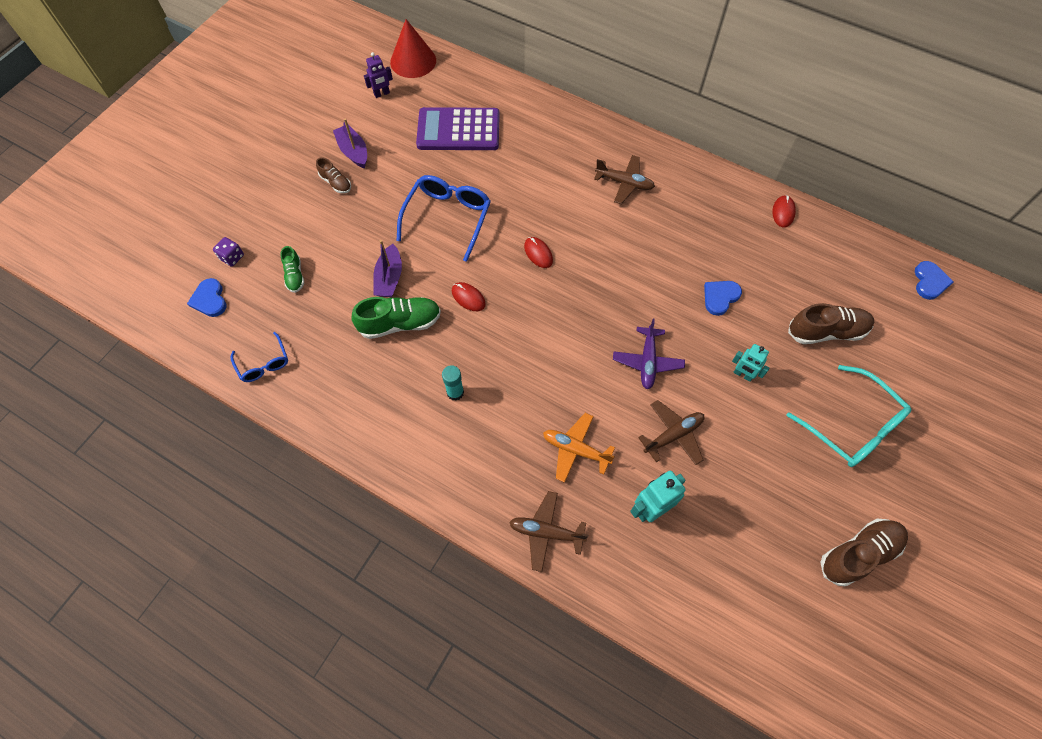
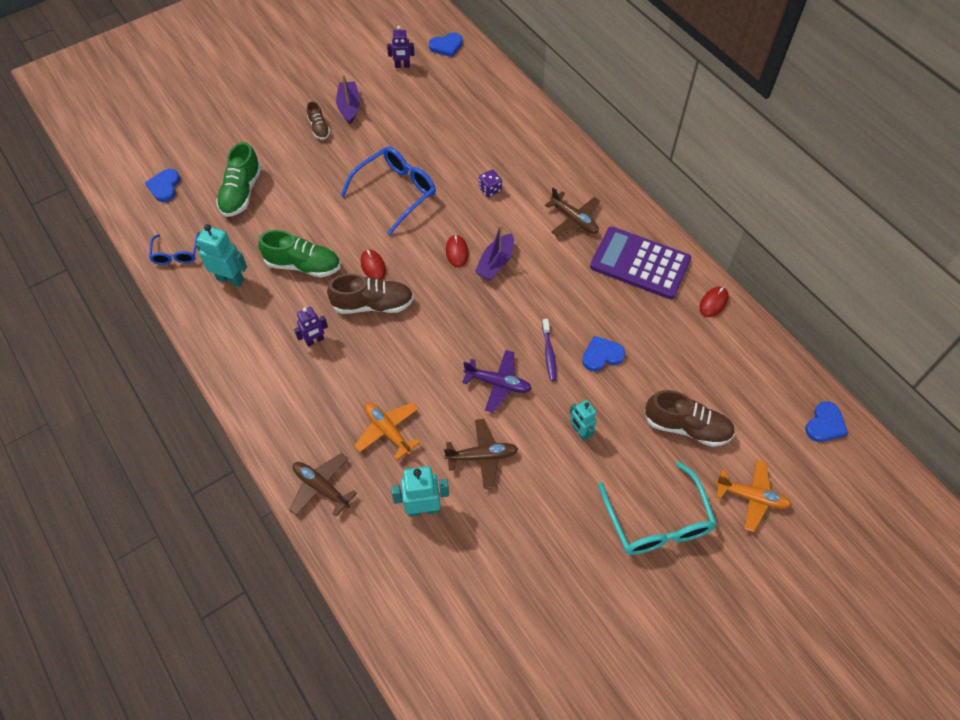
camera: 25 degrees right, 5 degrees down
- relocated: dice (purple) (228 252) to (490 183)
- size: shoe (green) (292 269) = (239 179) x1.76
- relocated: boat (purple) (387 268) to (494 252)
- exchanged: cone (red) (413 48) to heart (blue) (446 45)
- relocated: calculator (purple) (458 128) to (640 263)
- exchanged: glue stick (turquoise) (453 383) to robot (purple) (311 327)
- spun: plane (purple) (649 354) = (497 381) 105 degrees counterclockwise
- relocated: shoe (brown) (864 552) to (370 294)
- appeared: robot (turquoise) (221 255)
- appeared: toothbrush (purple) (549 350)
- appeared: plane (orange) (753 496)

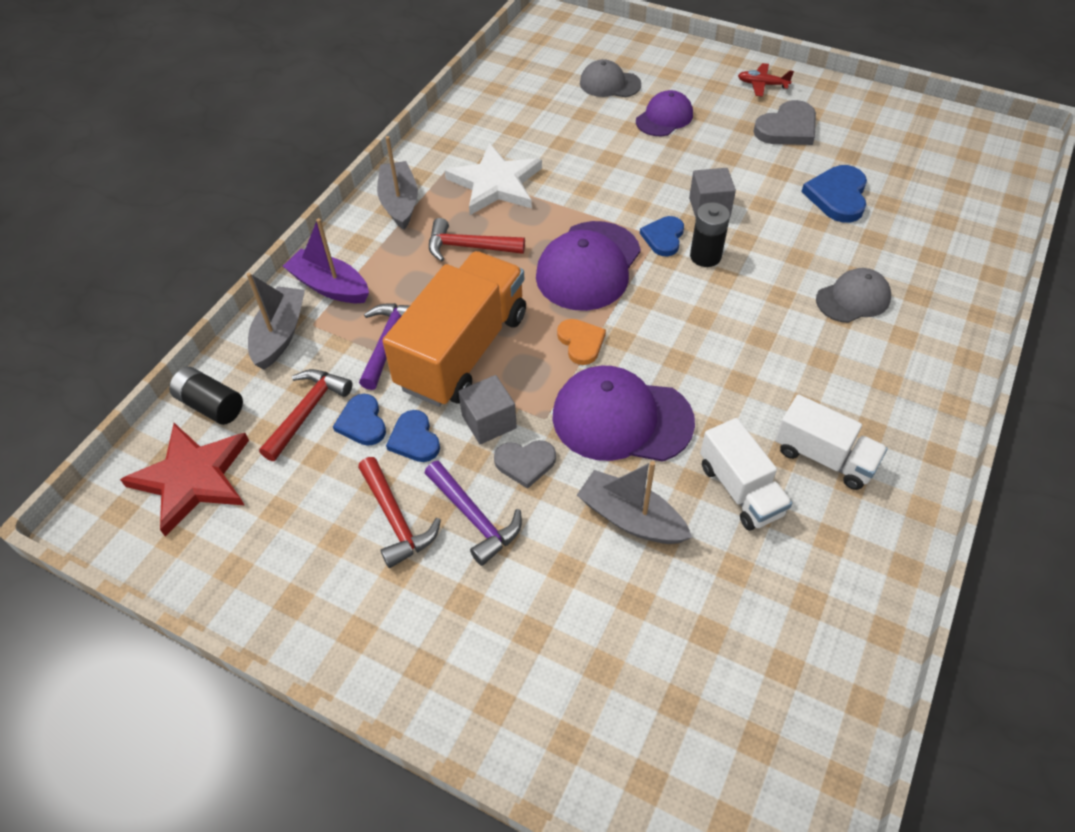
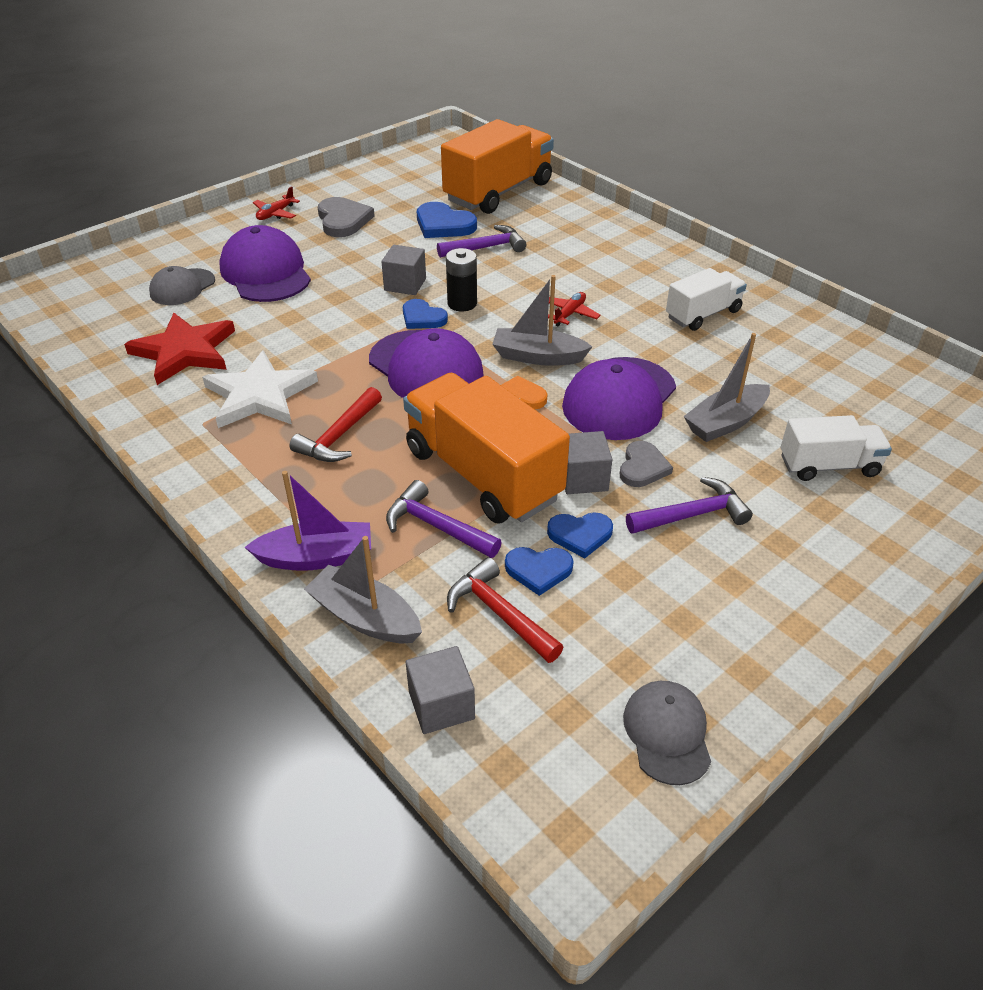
camera: 70 degrees left, 10 degrees down
- relocated: star (red) (184 480) to (179 349)
- exchanged: battery (black) (206 396) to cube (grey) (440 690)
- spun: boat (purple) (326 260) = (308 521) 150 degrees counterclockwise
- missing: hammer (red) (399 512)
- relocated: boat (grey) (397 183) to (542 320)
- size: cap (purple) (664 113) = (265 263) x1.68
- relocated: truck (white) (746 474) to (836 448)
- relocated: cap (grey) (853 295) to (667 733)
- appeared: hammer (purple) (481 241)
- appeared: truck (orange) (497 166)
- appeared: plane (red) (574 309)

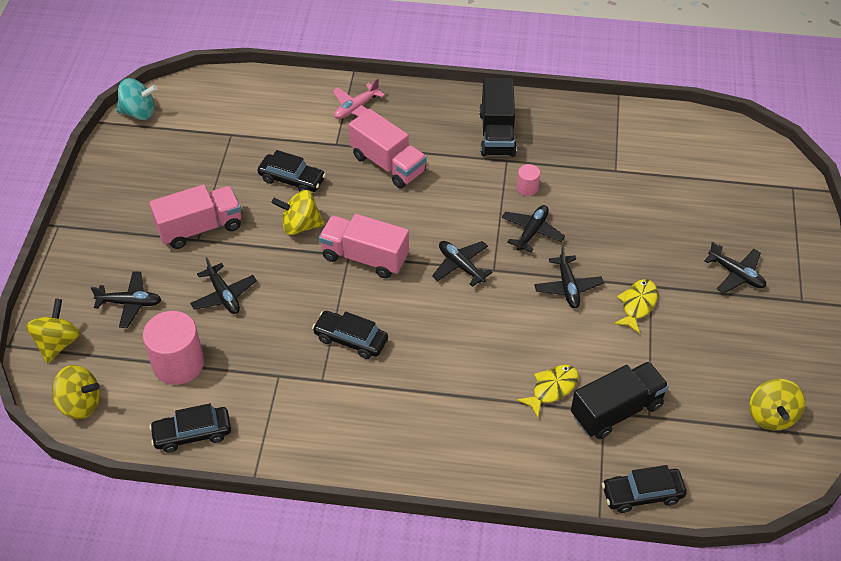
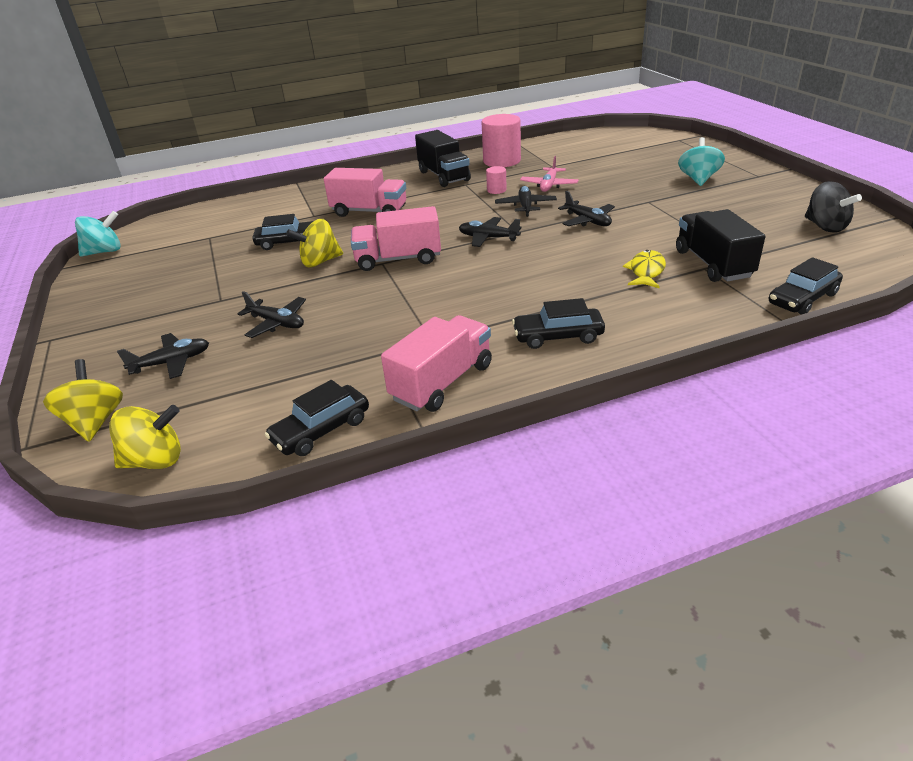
camera: 25 degrees left, 15 degrees down
- relocated: cylinder (pink) (173 348) to (501 140)
- relocated: truck (pink) (195 217) to (436 363)
- relocated: car (black) (350 335) to (558 323)
- relocated: plane (pink) (359 98) to (549 174)
- spun: truck (black) (620 400) = (720 245) 45 degrees counterclockwise
- missing: fish (yellow) (635 306)
- exchanged: plane (black) (735 267) to spinning top (turquoise) (701 161)
- colour: spinning top (yellow) (777 404) to spinning top (black) (833 207)

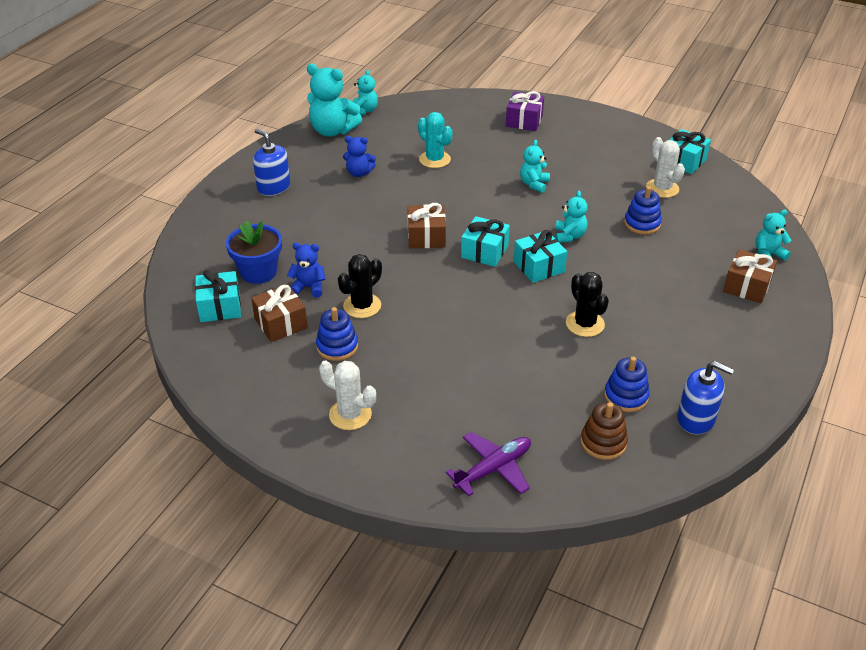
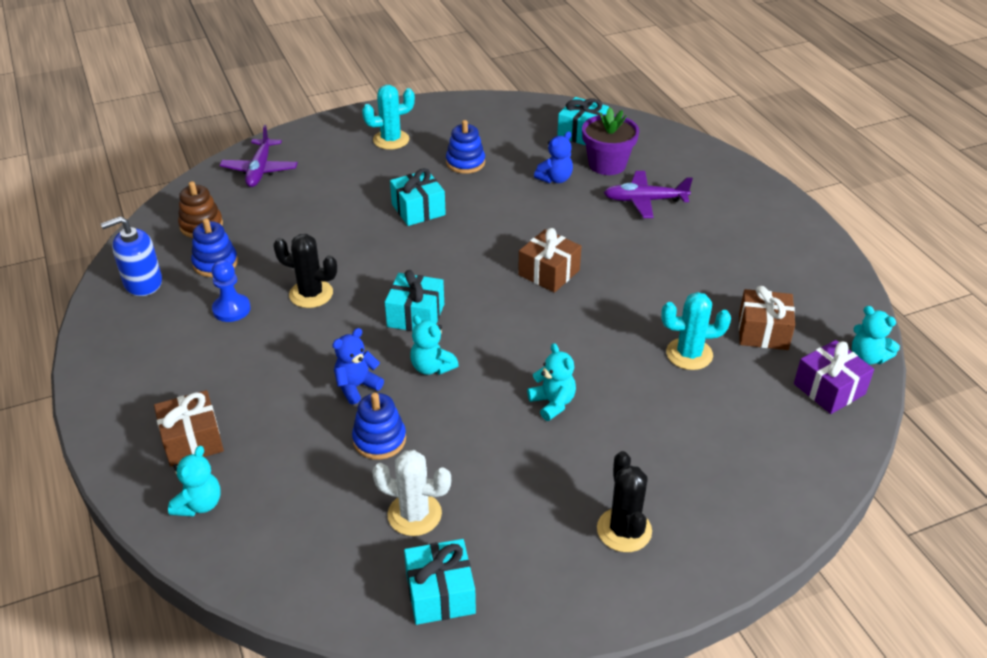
camera: 130 degrees right, 0 degrees up
- colour: flower pot (blue) (254 252) to flower pot (purple) (610 141)
- relocated: gift (brown) (279 313) to (767 318)
- missing: soap dispenser (blue) (271 162)
- missing: teddy bear (turquoise) (334 100)
- colour: cactus (white) (347 395) to cactus (turquoise) (388 117)
- relocated: cactus (black) (360 286) to (624 501)
- relocated: teddy bear (blue) (359 156) to (358 366)
- relocated: gift (turquoise) (485 241) to (418 197)
- relocated: gift (purple) (525 111) to (834 377)
- appeared: pawn (blue) (231 291)
- appeared: plane (purple) (648 194)

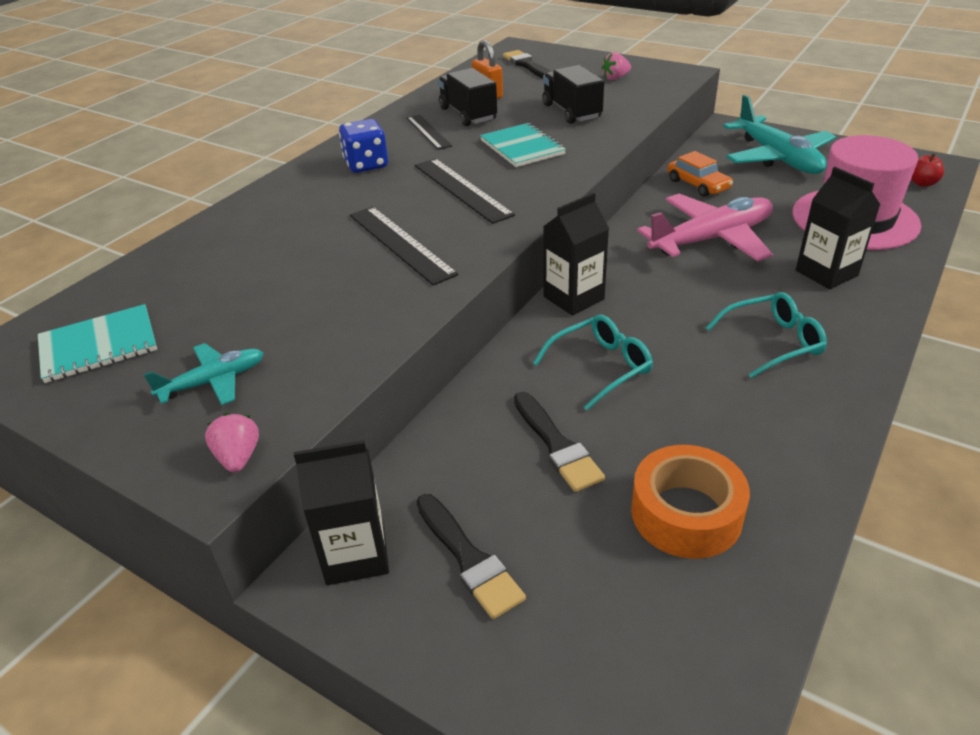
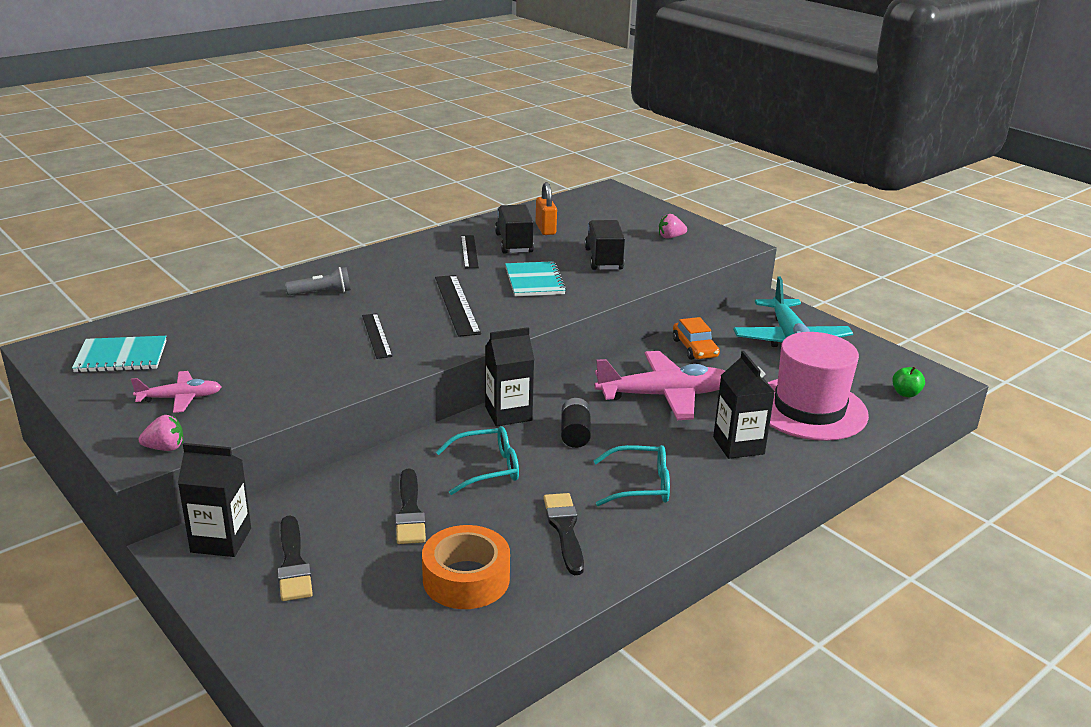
camera: 15 degrees right, 10 degrees down
- colour: plane (turquoise) (204 374) to plane (pink) (176 392)
- spun: strawberry (pink) (232 442) = (161 433) 75 degrees clockwise
- missing: dice (blue) (363 146)
- size: ruler (black) (404 246) = (377 336) x0.66
- relocated: brush (black) (527 64) to (563 534)
- colour: apple (red) (927 170) to apple (green) (908 381)
- appeared: flashlight (grey) (318 281)
- appeared: battery (black) (576 423)

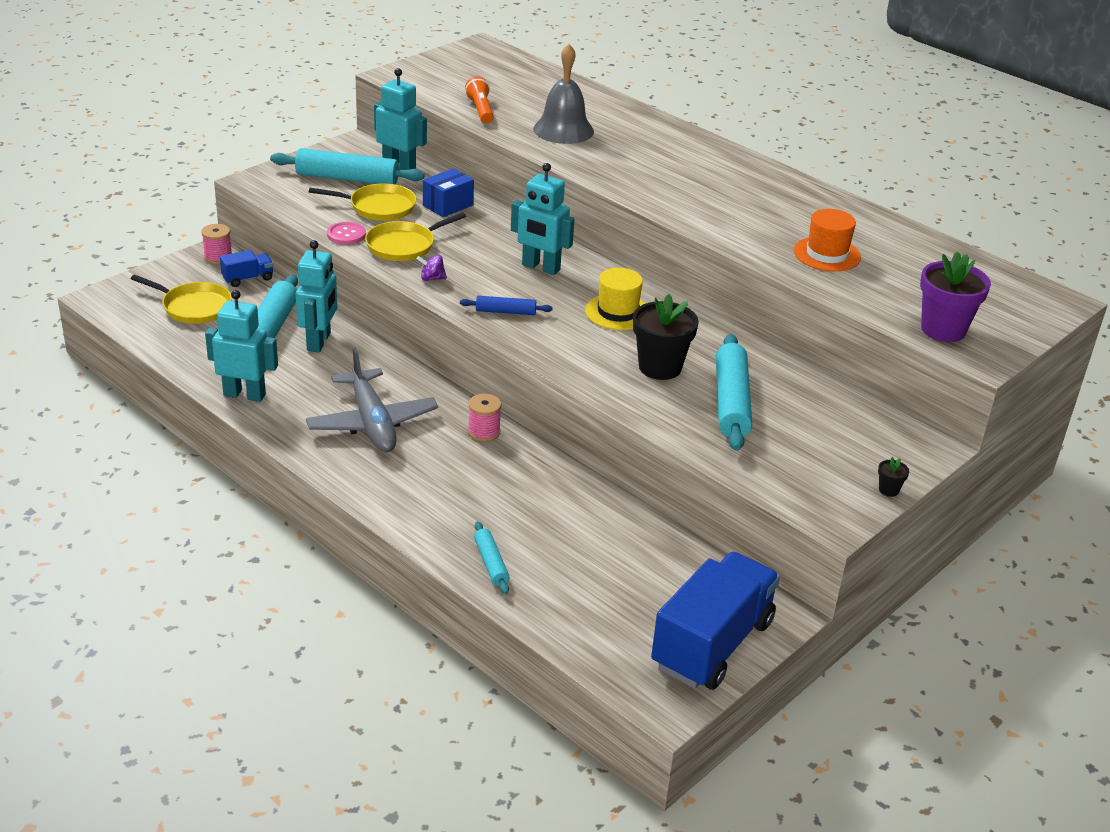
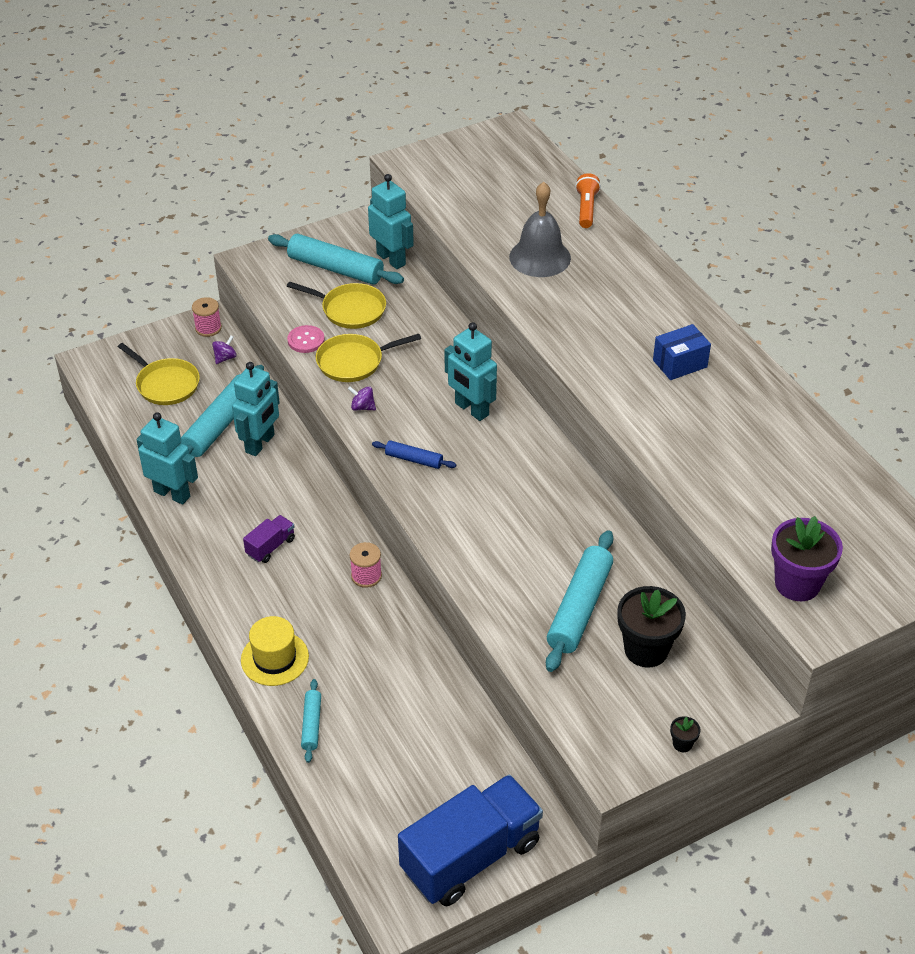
camera: 20 degrees right, 10 degrees up
- exchanged: truck (blue) (246 268) to spinning top (purple) (224 350)
- exchanged: plane (grey) (372 399) to truck (purple) (269 539)
- relocated: box (blue) (448 192) to (682 352)
- relocated: flashlight (orange) (479 100) to (588 200)
- relocated: hat (yellow) (615 299) to (275 651)
- relocated: flower pot (black) (665 337) to (652 627)
- missing: hat (orange) (827 240)

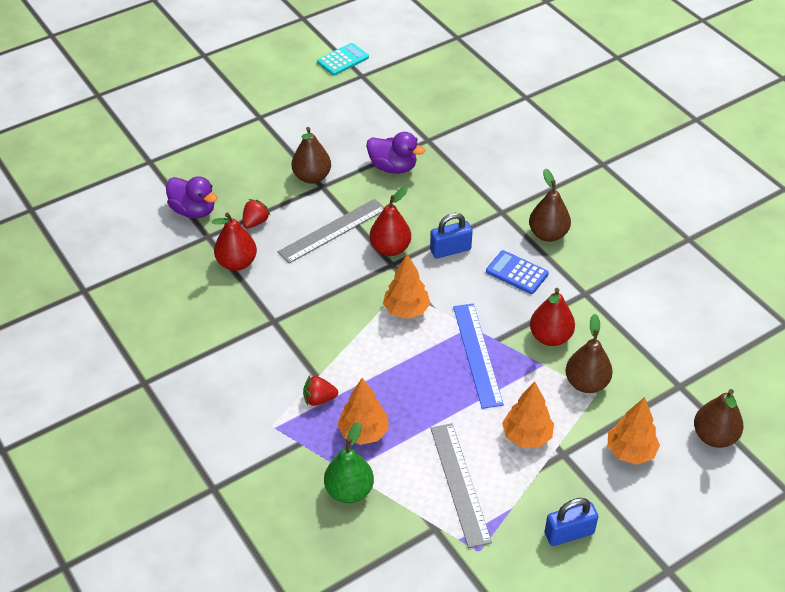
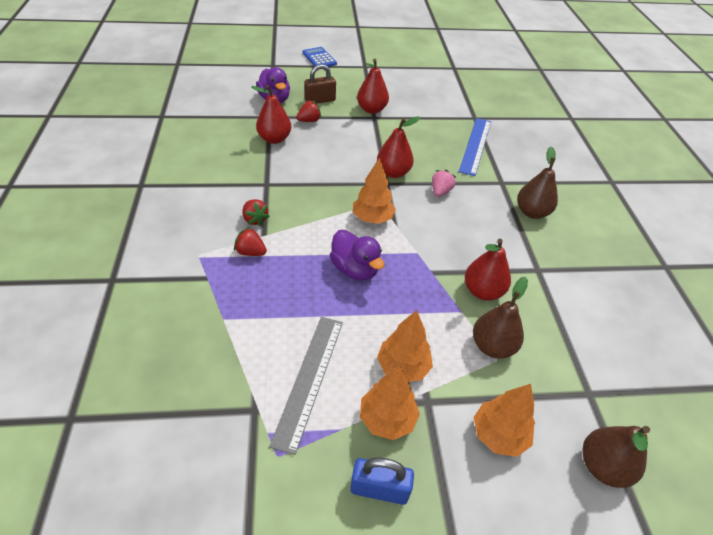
camera: 25 degrees right, 0 degrees up
- missing: ruler (grey) (331 231)
- colour: pear (brown) (311 155) to pear (red) (373 86)
- missing: calculator (turquoise) (343 59)
- missing: pear (green) (349 462)
- relocated: tree (orange) (363 411) to (390 403)
- relocated: duck (purple) (395 153) to (357 255)
- exchanged: padlock (blue) (451 236) to strawberry (pink) (444 183)
- relocated: ruler (blue) (478 356) to (475 147)
- relocated: calculator (blue) (517 272) to (319 57)
- appeared: strawberry (red) (256 212)
- appeared: padlock (brown) (320 84)

